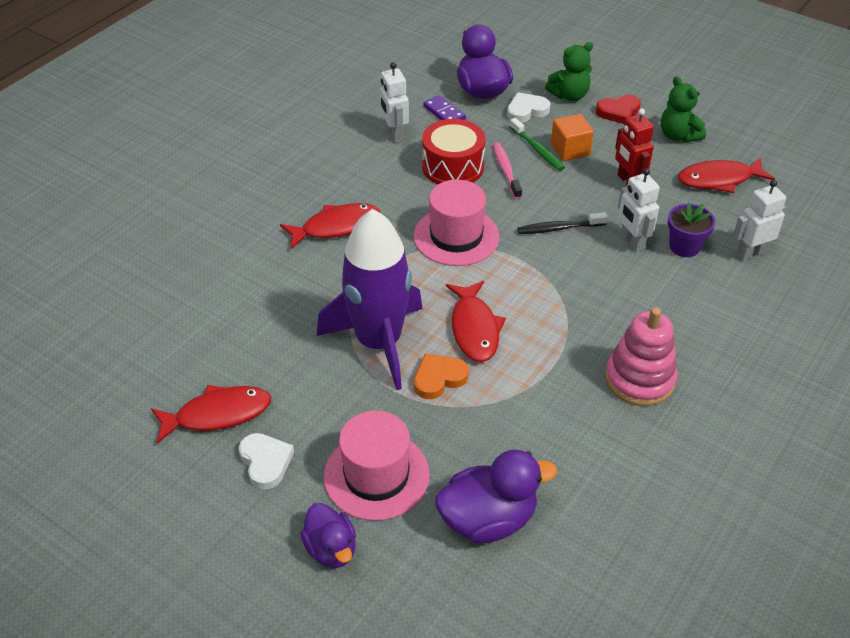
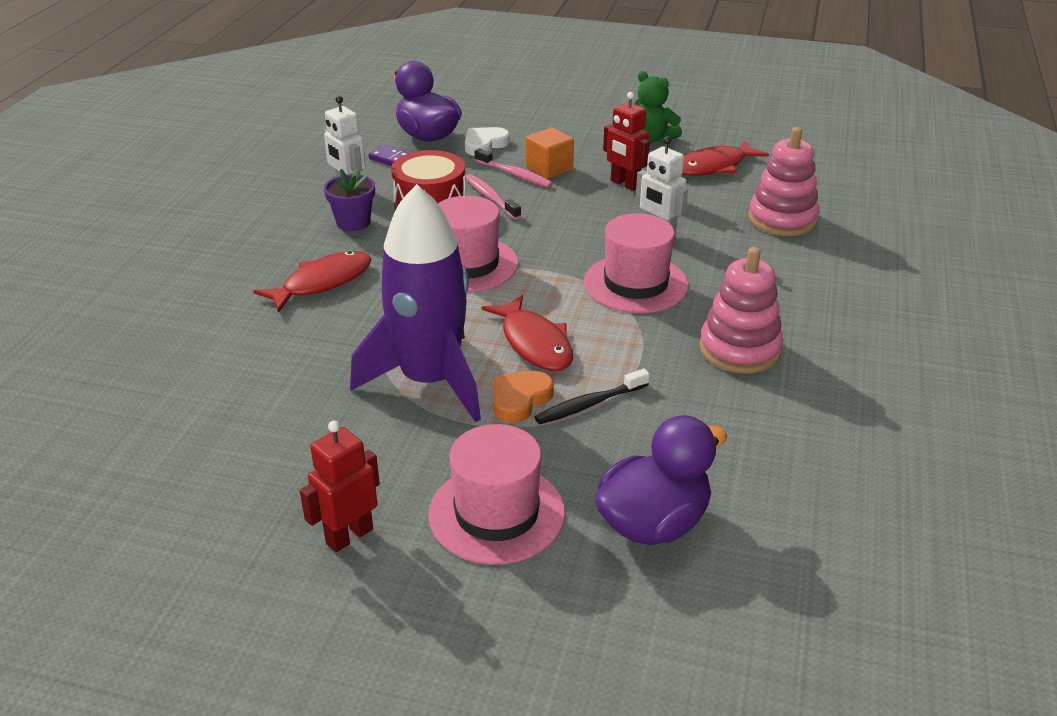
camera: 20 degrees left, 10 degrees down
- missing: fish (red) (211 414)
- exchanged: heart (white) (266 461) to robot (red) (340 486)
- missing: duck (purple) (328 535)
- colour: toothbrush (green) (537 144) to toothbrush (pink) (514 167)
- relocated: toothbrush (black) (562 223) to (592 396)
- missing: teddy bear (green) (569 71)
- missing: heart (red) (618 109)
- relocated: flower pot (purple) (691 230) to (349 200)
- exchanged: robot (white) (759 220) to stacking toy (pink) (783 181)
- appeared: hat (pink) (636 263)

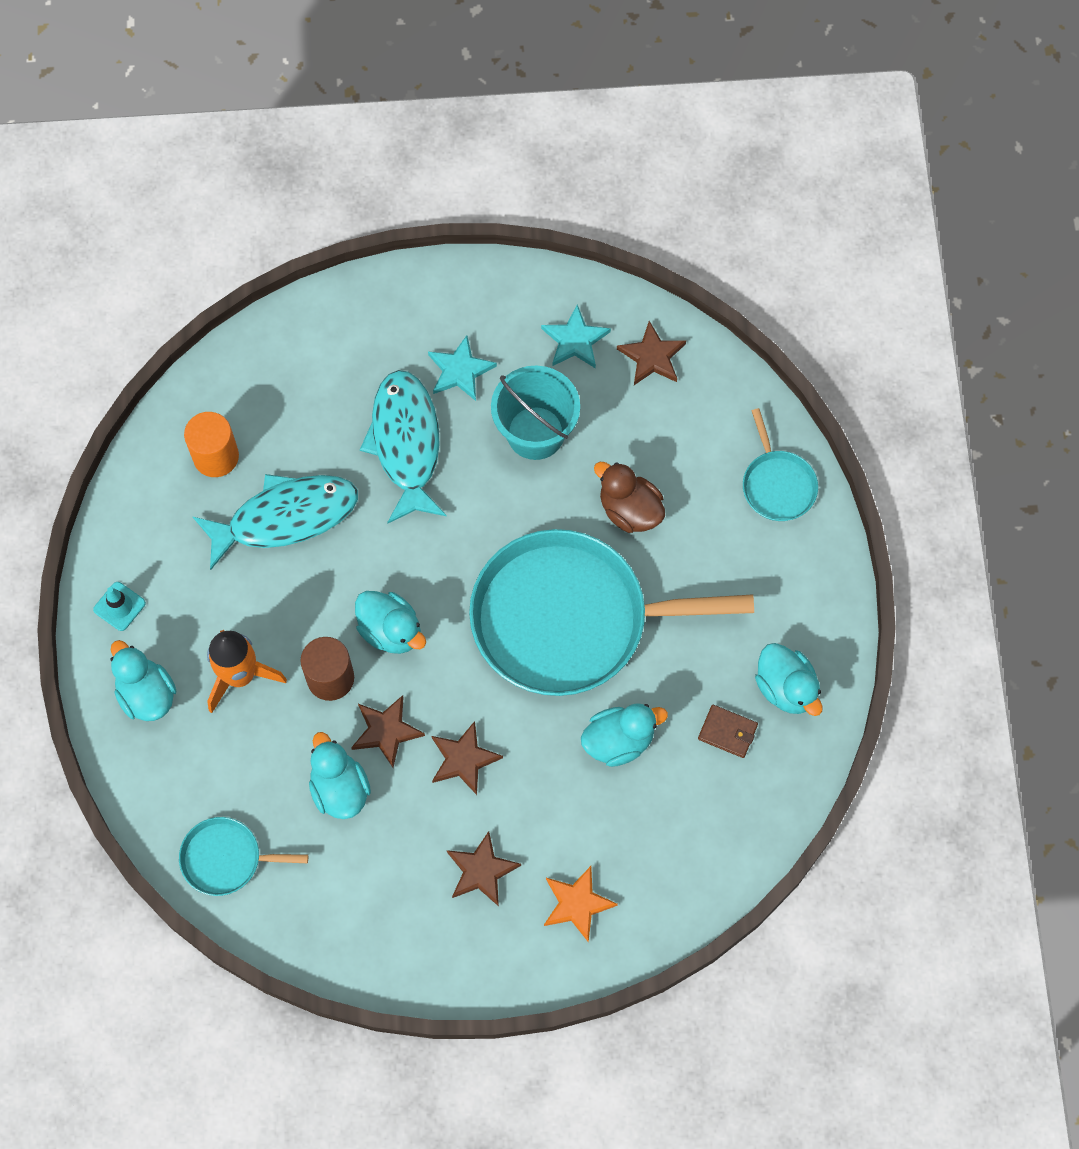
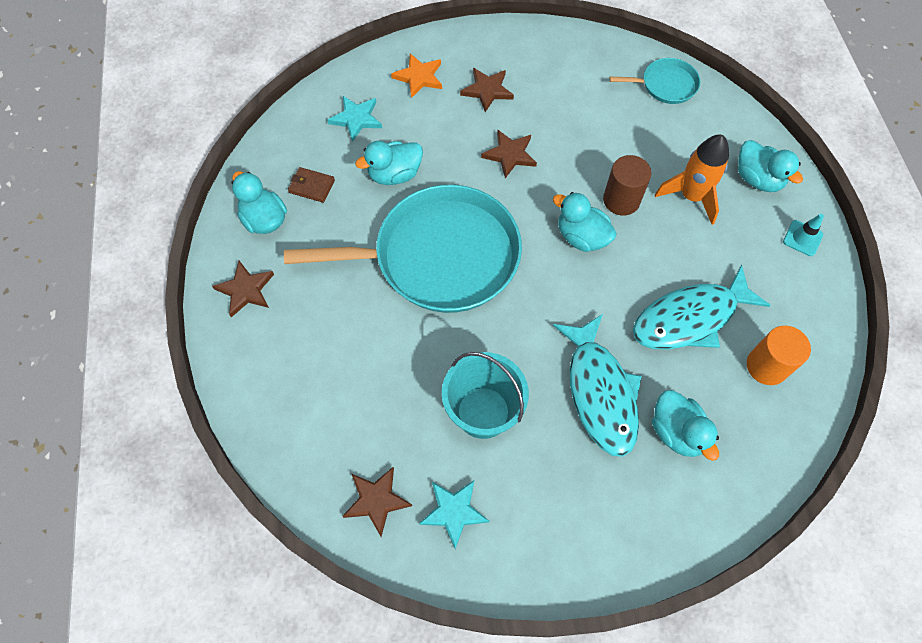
camera: 175 degrees right, 5 degrees down
- relocated: duck (turquoise) (340 775) to (685 425)
- relocated: star (brown) (388 731) to (243 289)
- relocated: star (turquoise) (462 368) to (354 119)
- missing: duck (brown) (629 497)
- missing: pan (turquoise) (780 464)

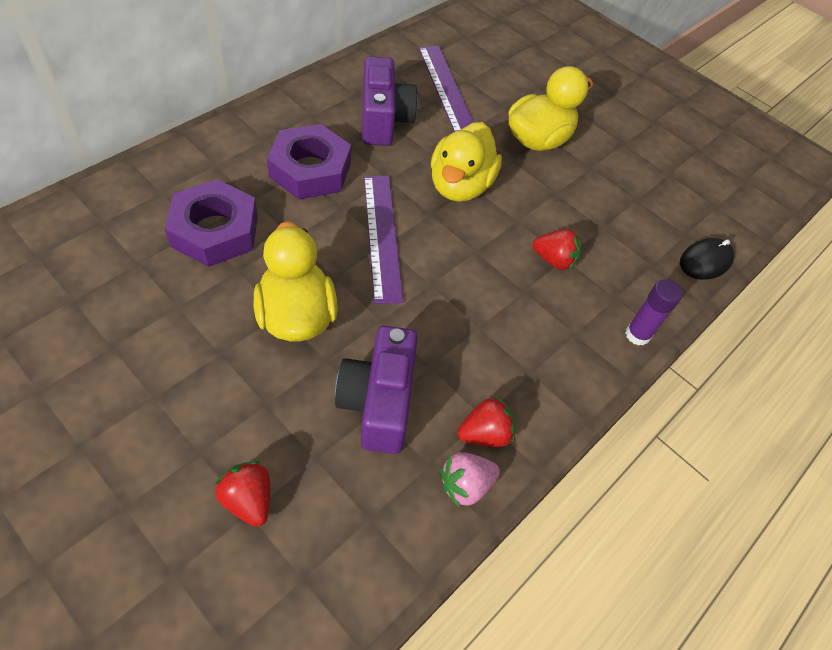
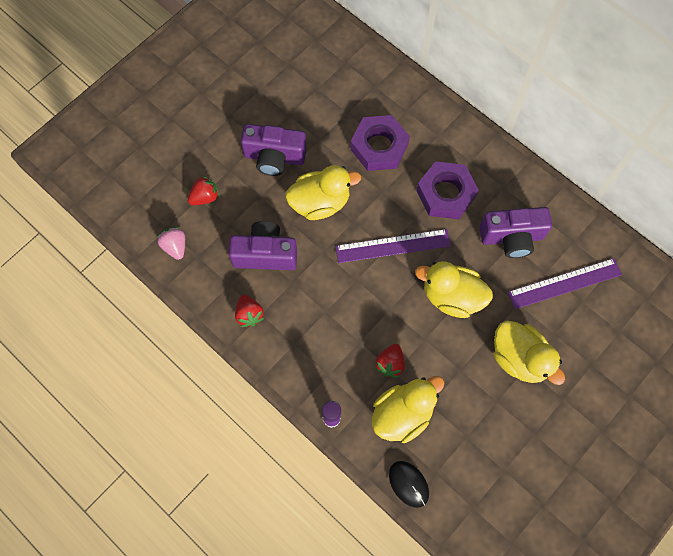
camera: 95 degrees right, 15 degrees up
- relocated: strawberry (pink) (470 480) to (171 243)
- appeared: camera (purple) (274 150)
- appeared: duck (yellow) (408 409)

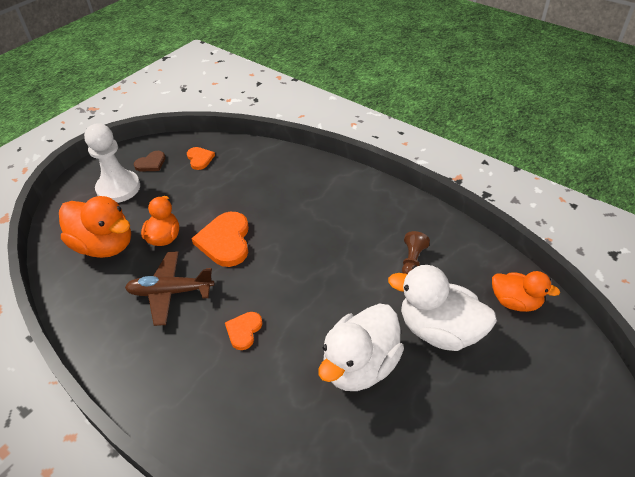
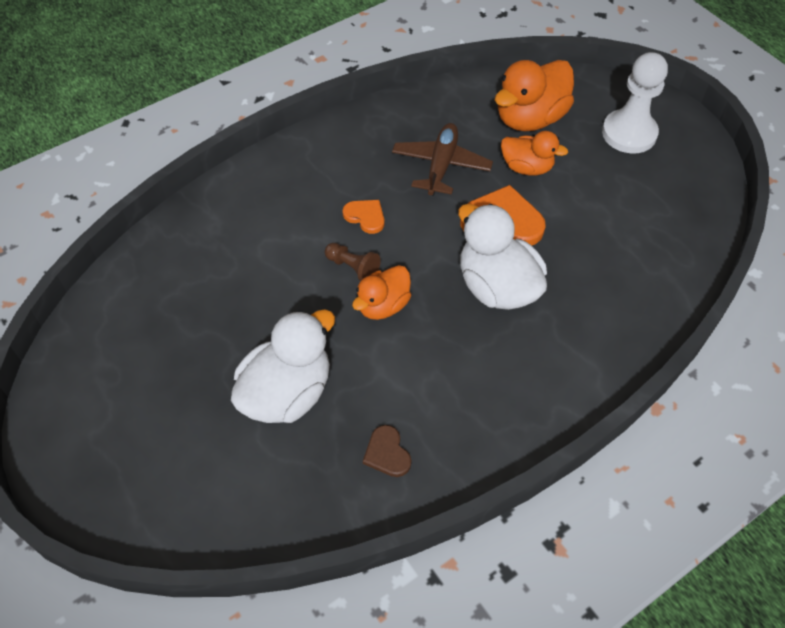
camera: 105 degrees right, 10 degrees up
- relocated: heart (brown) (149 161) to (387 451)
- missing: heart (orange) (201 158)
- relocated: duck (white) (361 347) to (502 257)
- relocated: pawn (brown) (416 252) to (353 262)
- relocated: duck (orange) (526 291) to (381 292)

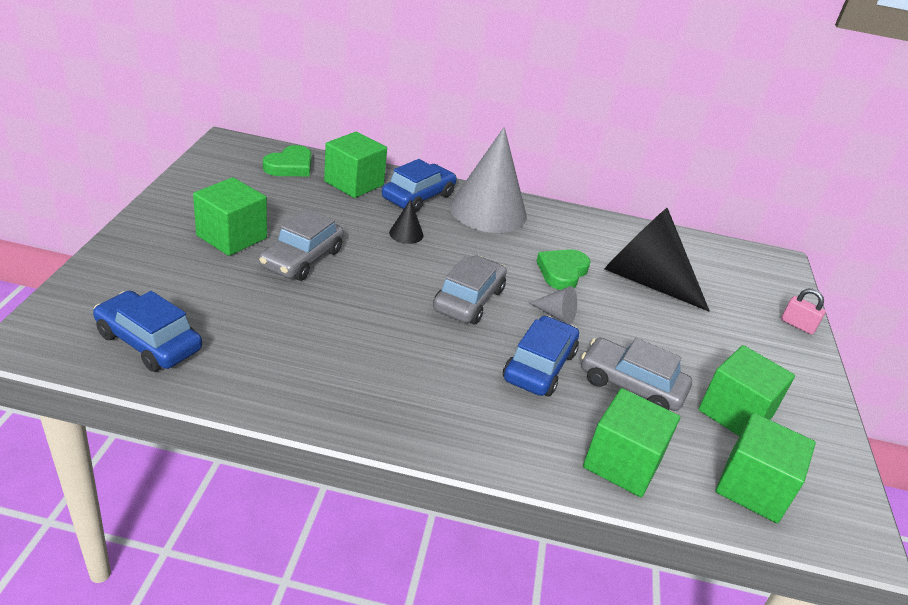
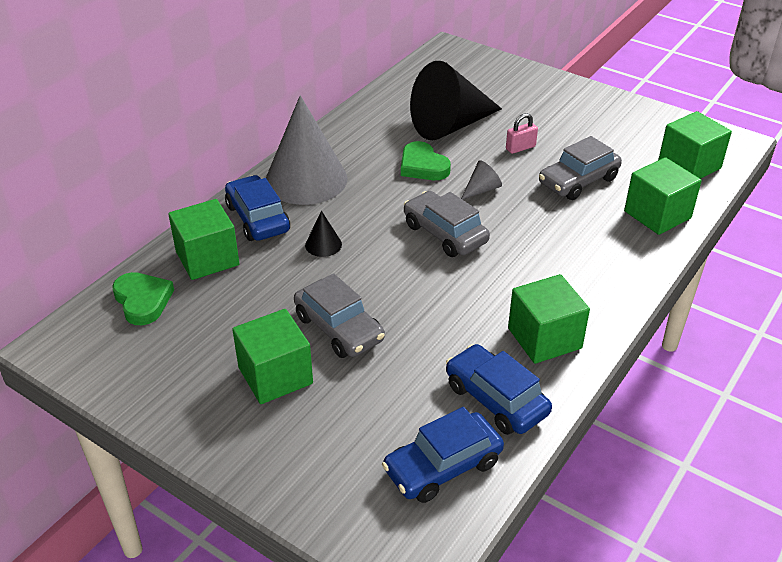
camera: 60 degrees left, 5 degrees up
- relocated: car (blue) (541 356) to (499 389)
- relocated: cube (green) (747 390) to (549 319)
- relocated: padlock (pink) (803 311) to (522 133)

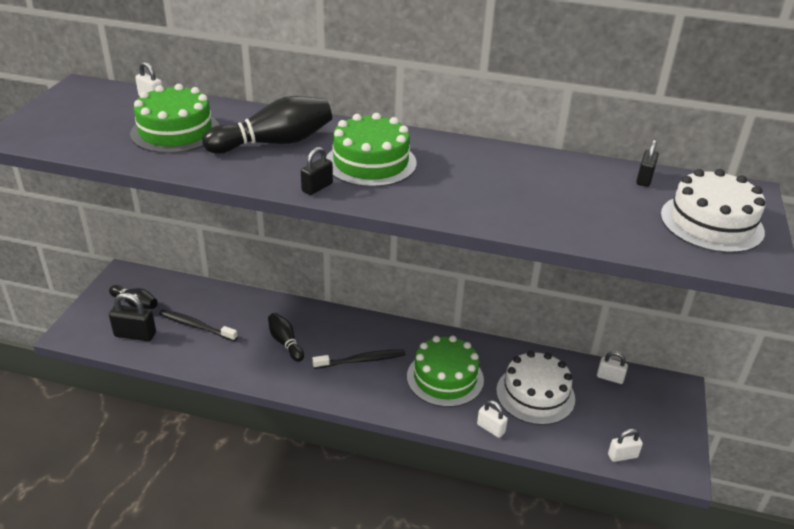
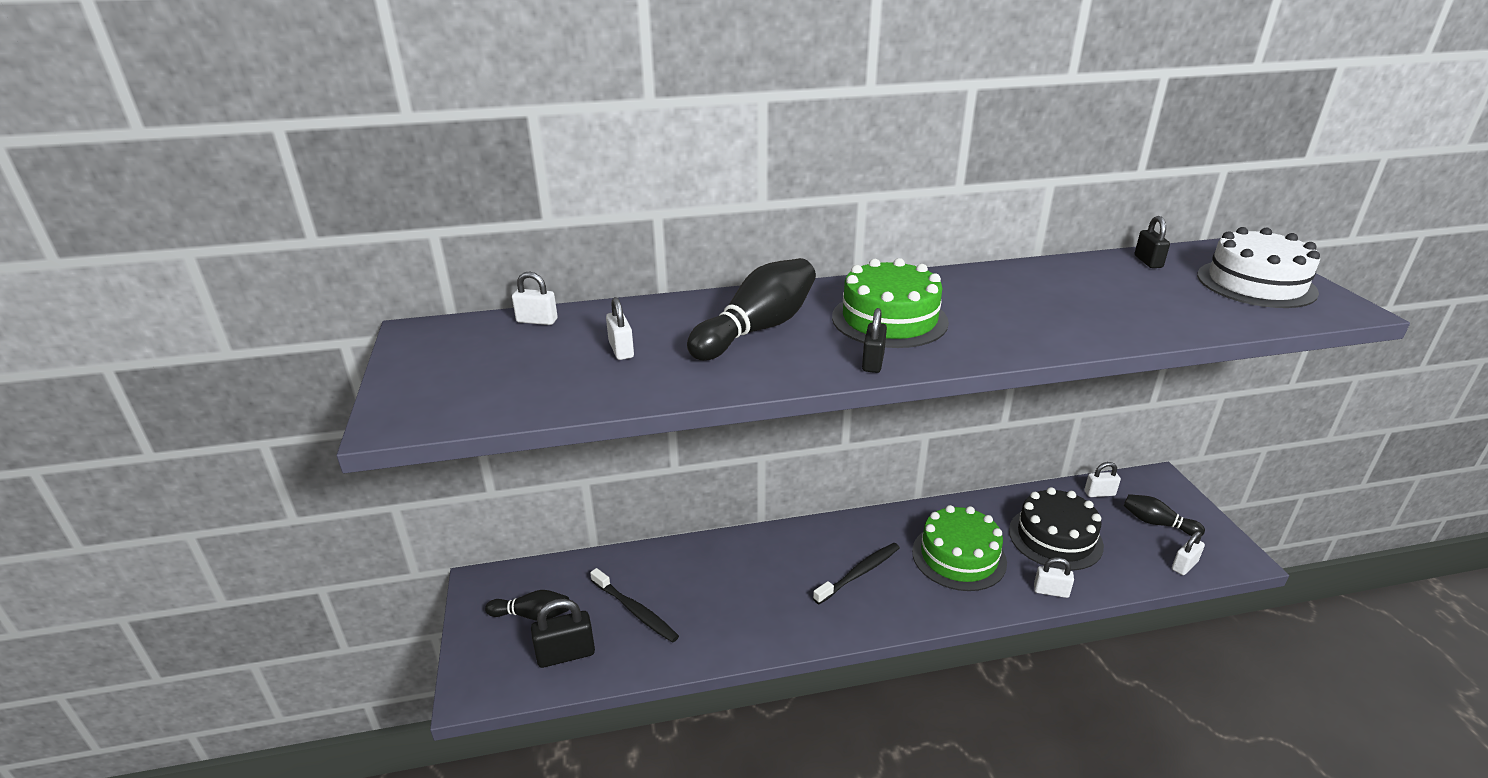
camera: 25 degrees left, 5 degrees down
- exchanged: cake (green) (174 118) to padlock (white) (620 328)
- spun: toothbrush (black) (198 325) = (634 605) 135 degrees counterclockwise
- relocated: bowling pin (black) (286 337) to (1164 515)
- colour: cake (white) (535 388) to cake (black) (1056 528)

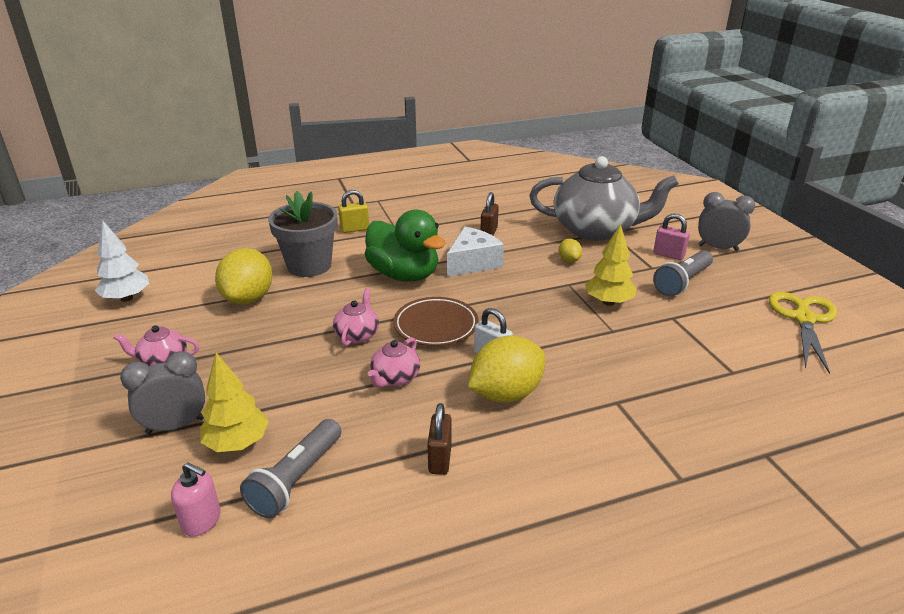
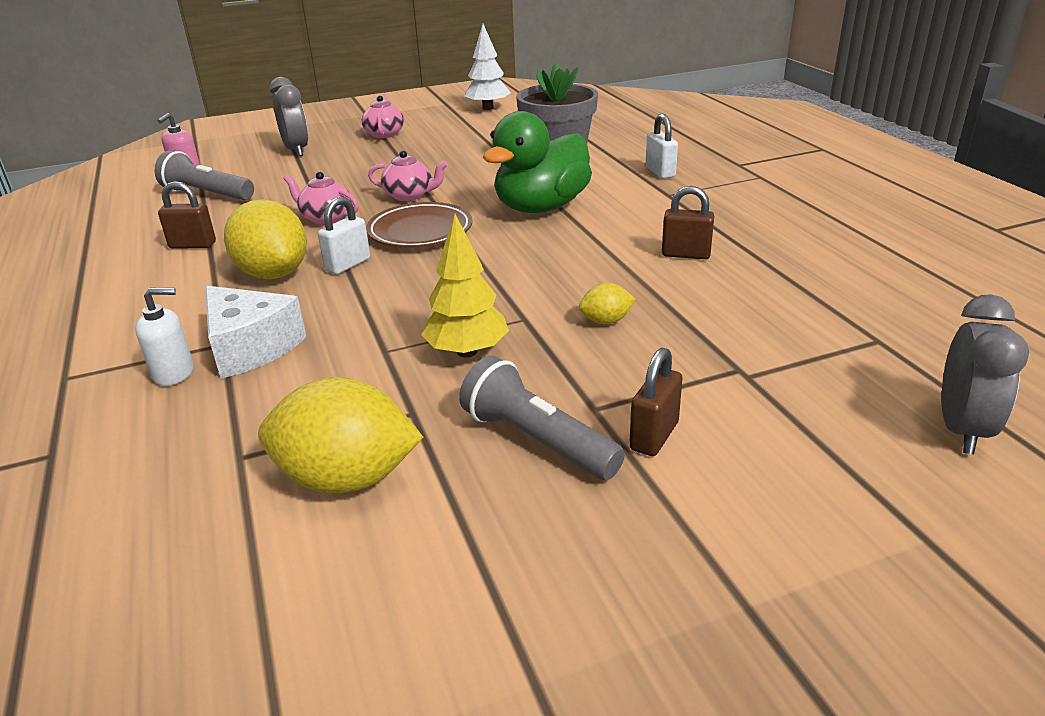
camera: 90 degrees right, 0 degrees up
- missing: tree (yellow) (234 402)
- relocated: lemon (yellow) (243 276) to (340 435)
- colour: padlock (yellow) (353 211) to padlock (white) (661 146)
- relocated: cheese (white) (475 252) to (256 332)
- missing: teapot (grey) (604 198)
- colour: padlock (pink) (671 237) to padlock (brown) (656 402)
- relocated: clock (grey) (726 221) to (985 374)
- missing: scissors (yellow) (803 333)
- appeared: soap dispenser (white) (164 337)

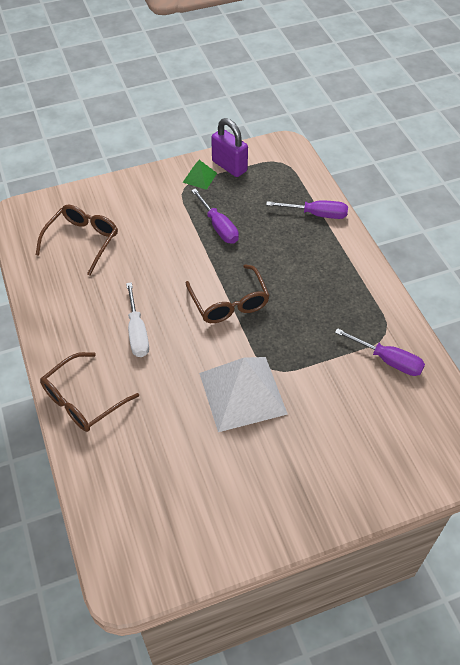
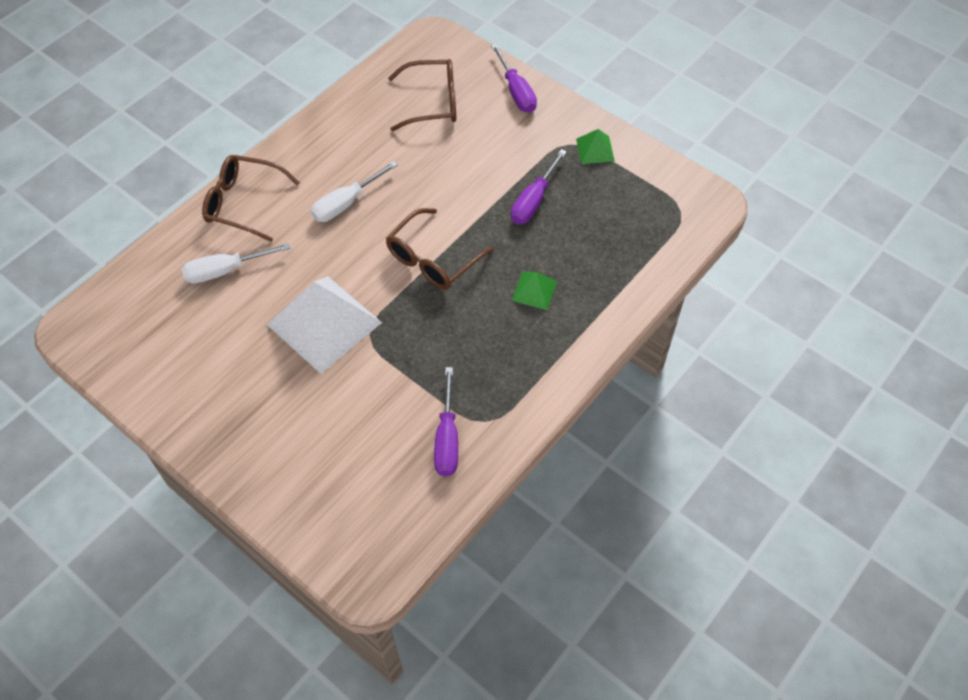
camera: 60 degrees right, 5 degrees up
- missing: padlock (purple) (229 147)
- relocated: screwdriver (purple) (307 210) to (514 78)
- appeared: screwdriver (white) (236 263)
- appeared: pyramid (green) (534 291)

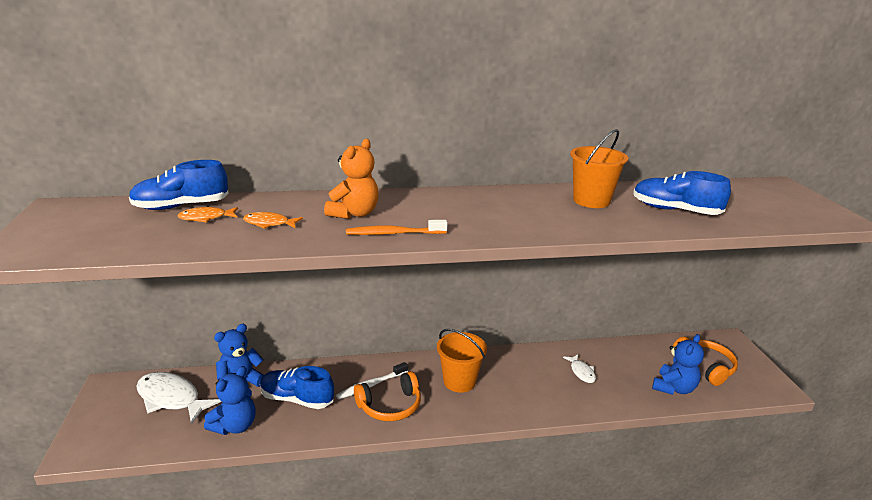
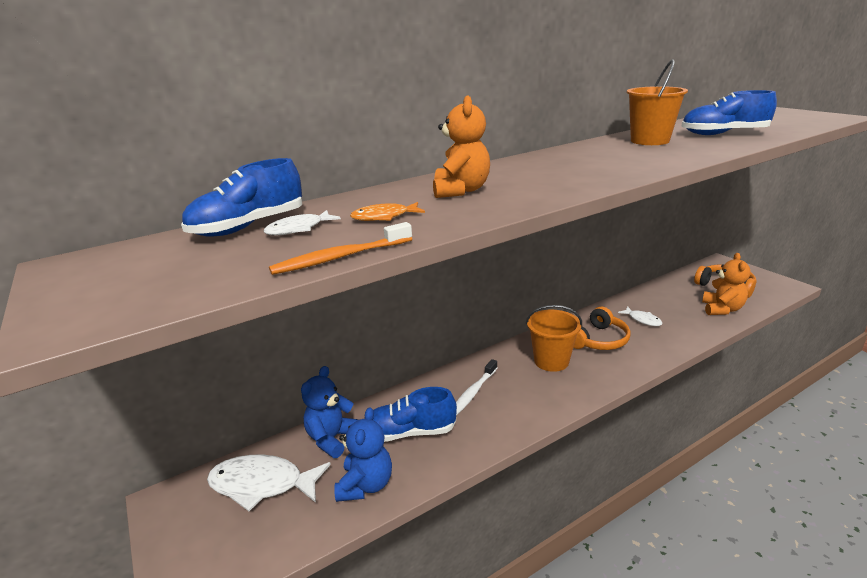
camera: 20 degrees left, 0 degrees up
- colour: fish (orange) (207 215) to fish (white) (302 222)
- relocated: toothbrush (orange) (397 227) to (340 248)
- relocated: headphones (orange) (387 396) to (602 328)
- colour: teddy bear (blue) (678 364) to teddy bear (orange) (726 284)

